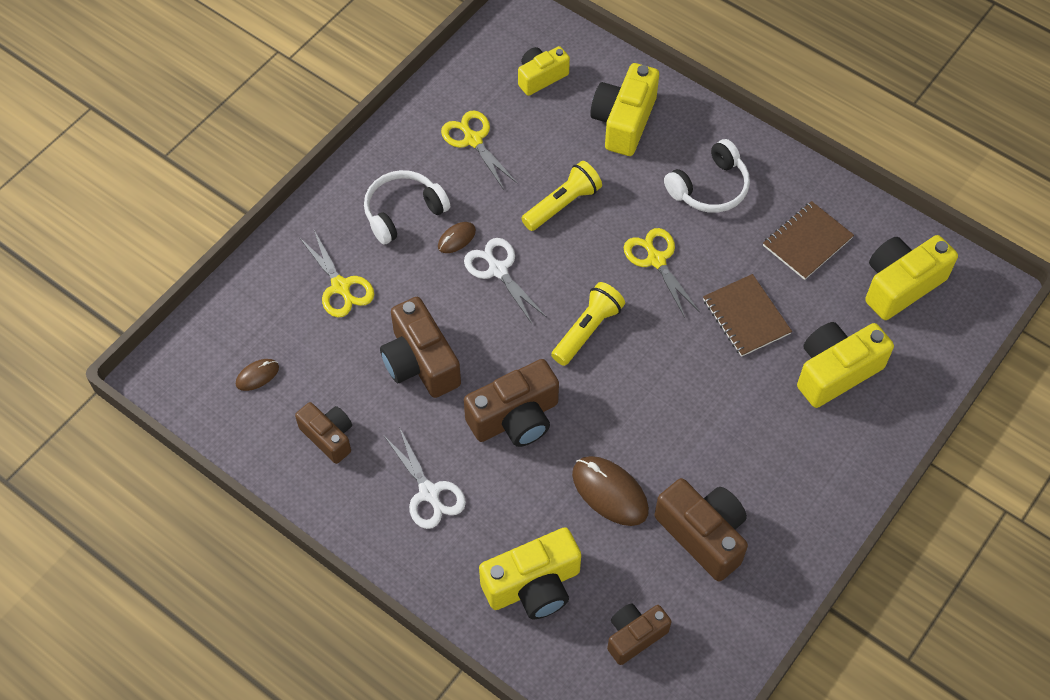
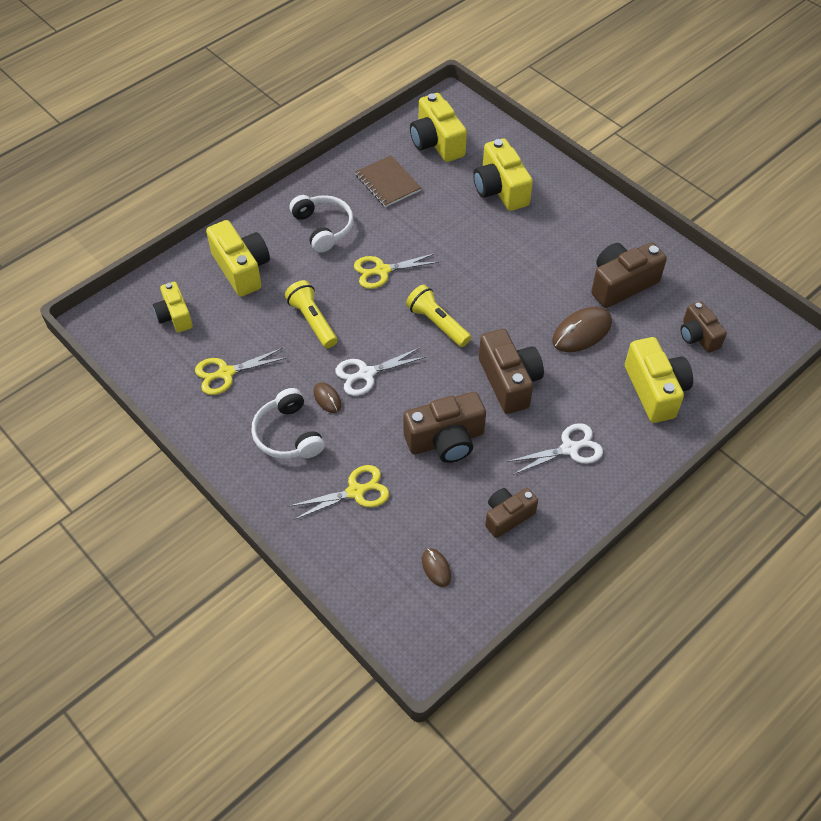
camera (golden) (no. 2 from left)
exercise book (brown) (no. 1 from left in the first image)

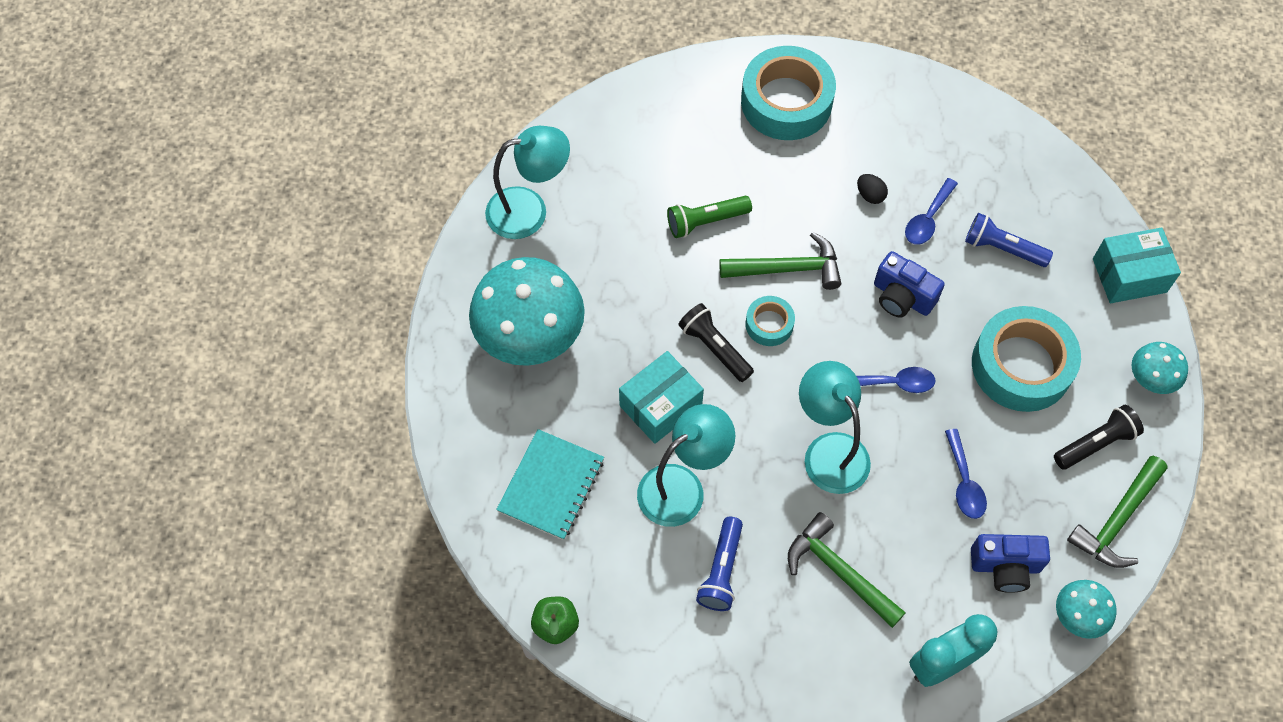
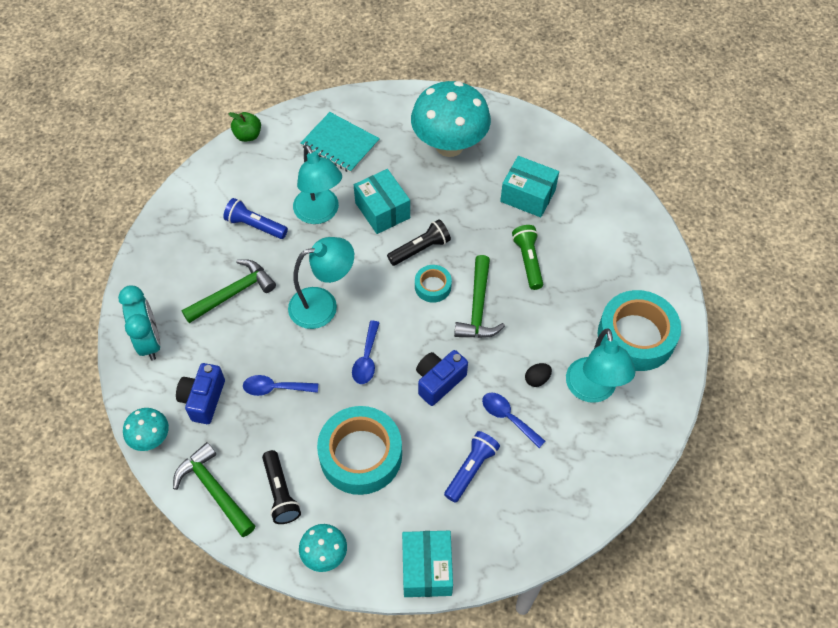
lamp (aqua) (no. 3 from left)
parcel (aqua) (no. 3 from left)

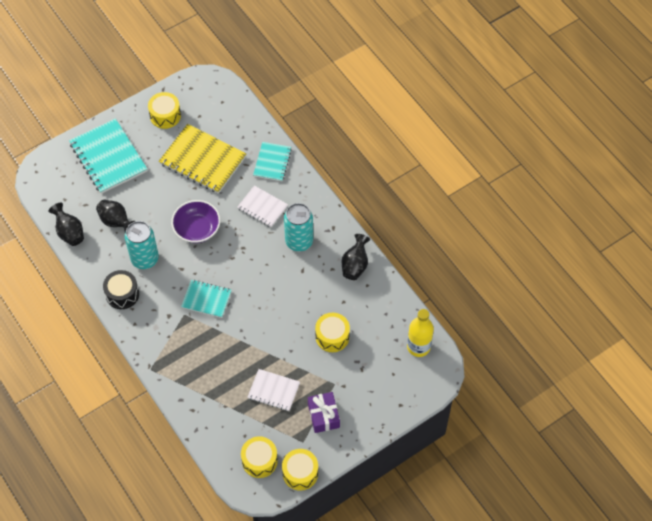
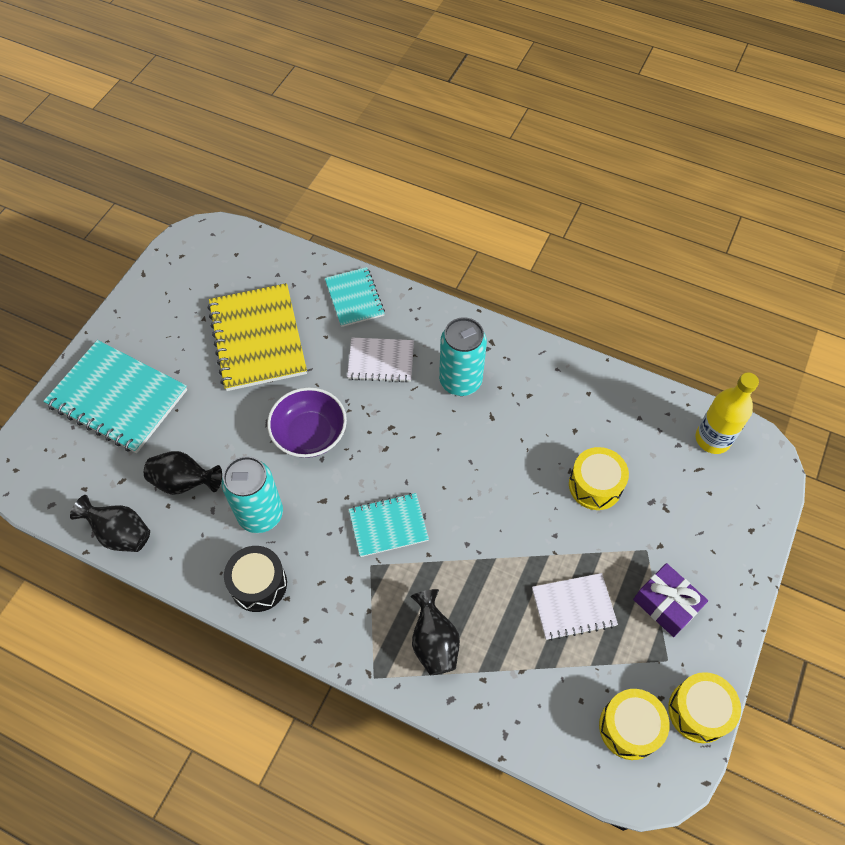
drum (golden) (no. 1 from left in the first image)
exercise book (golden)
tall vase (black) (no. 3 from left)

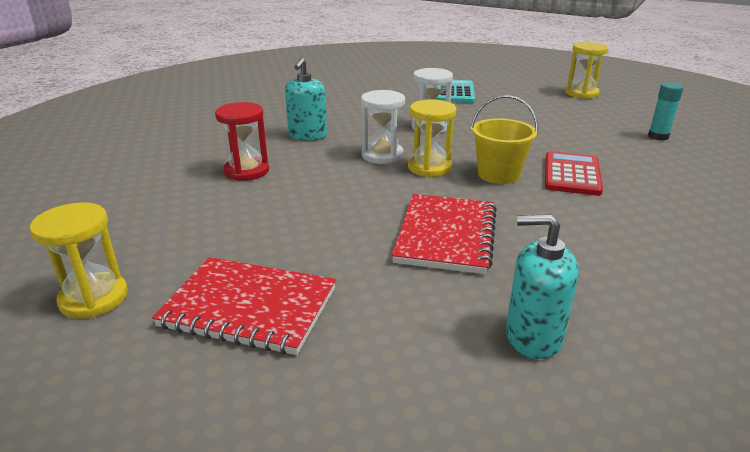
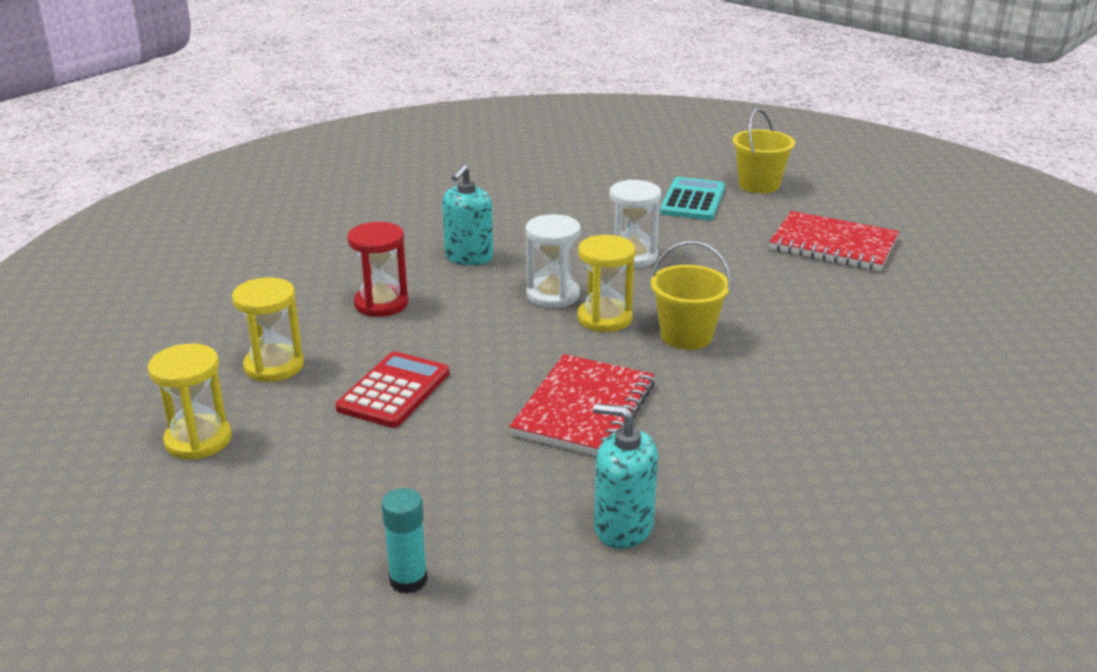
exercise book (red) (no. 2 from left)
adding machine (red)
hourglass (golden) (no. 2 from left)
stick of glue (aqua)
sand bucket (golden) (no. 2 from left)

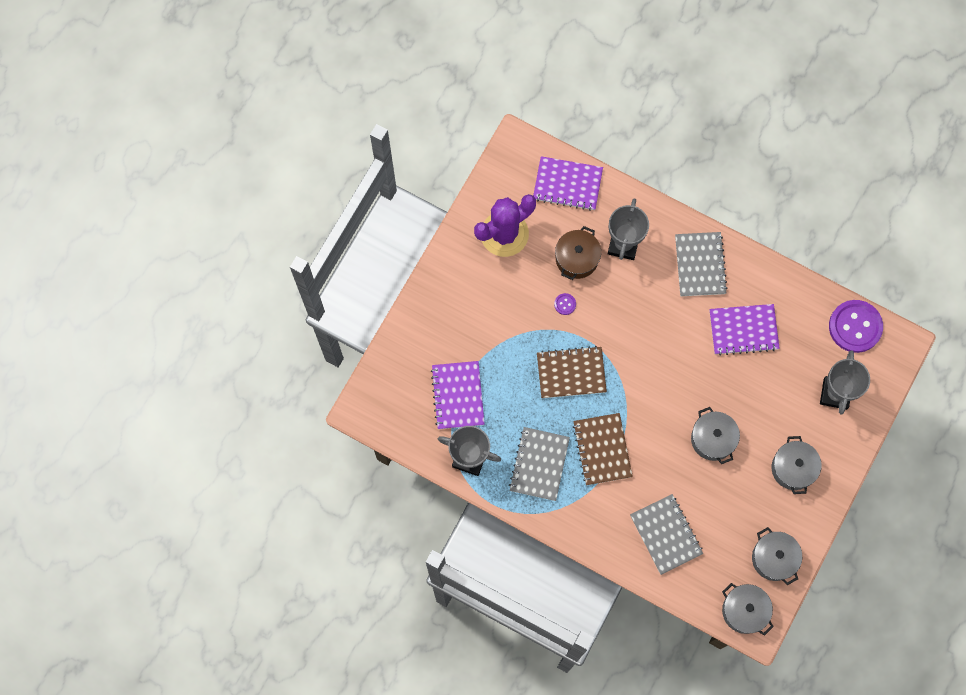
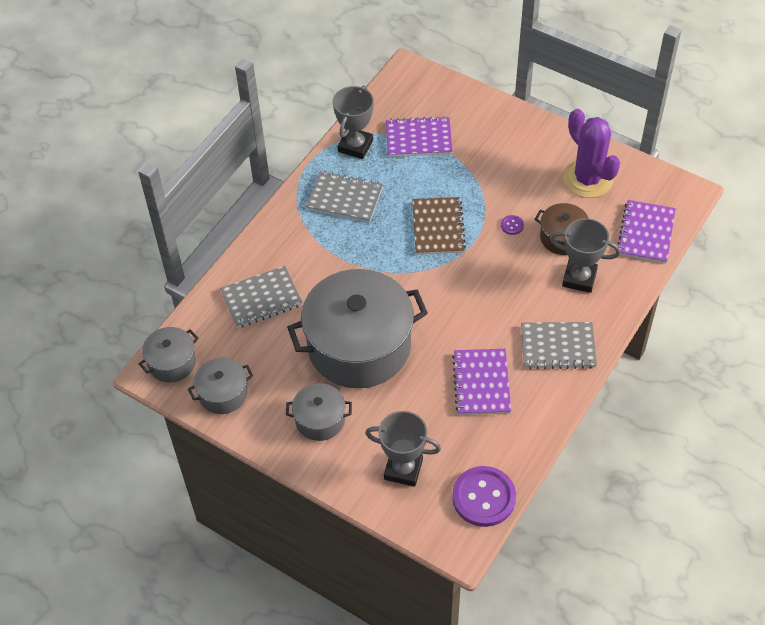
exercise book (brown) (no. 2 from left in the first image)
pot (gray) (no. 4 from left)

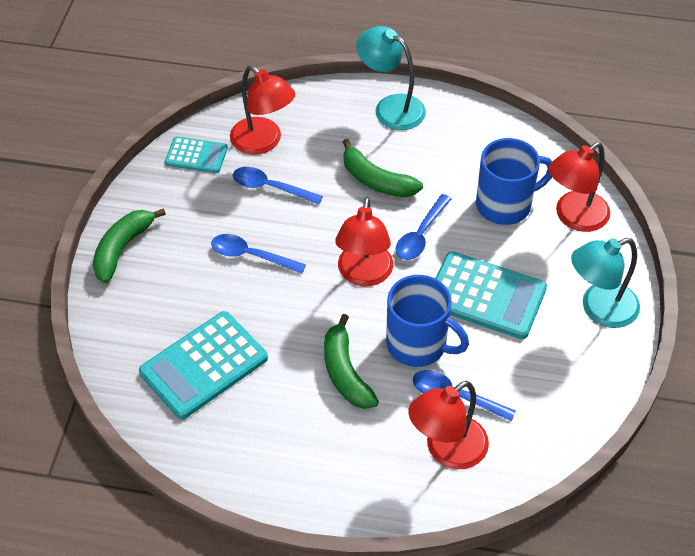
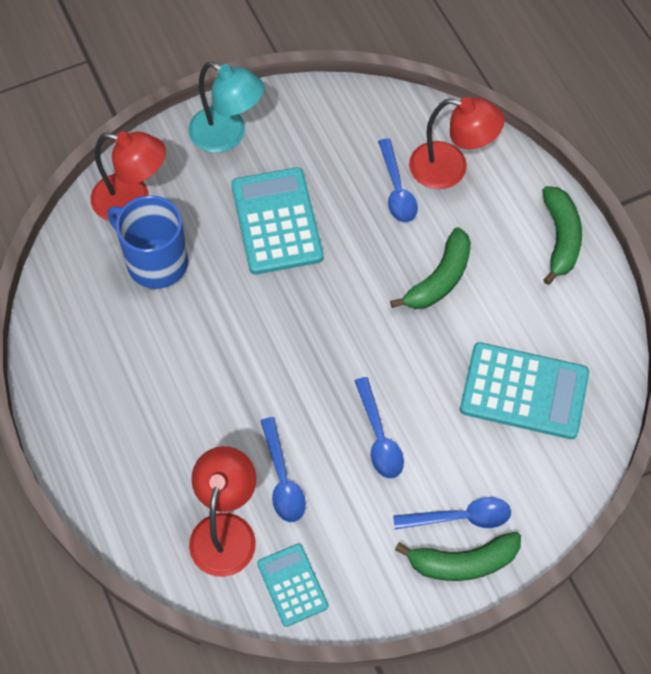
lamp (red) (no. 2 from left in the first image)
banana fruit (emerald) (no. 3 from left)
lamp (aqua) (no. 1 from left in the first image)
mug (blue) (no. 1 from left in the first image)
spoon (blue) (no. 4 from left)

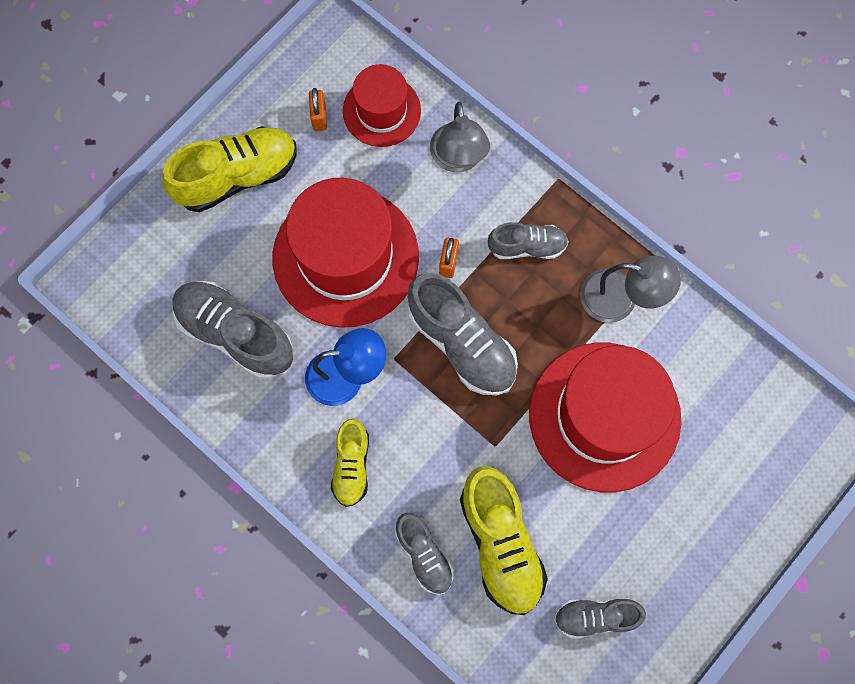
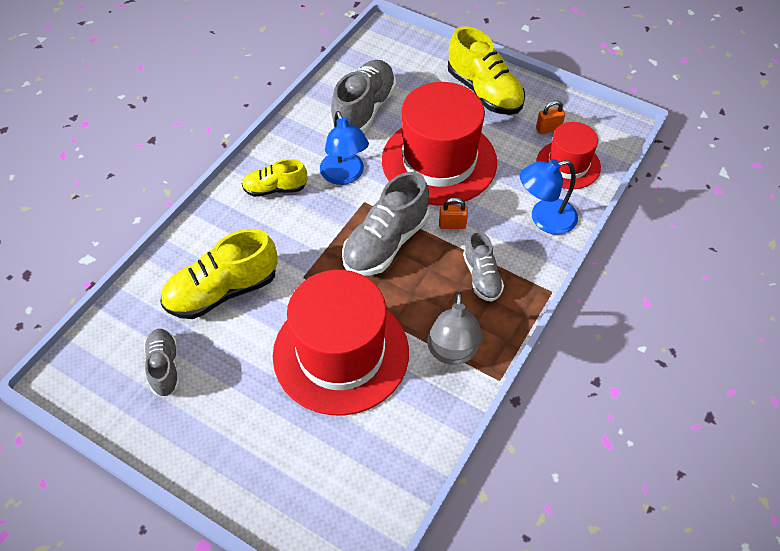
sneaker (gray) (no. 2 from left in the first image)
lamp (blue) (no. 2 from left)

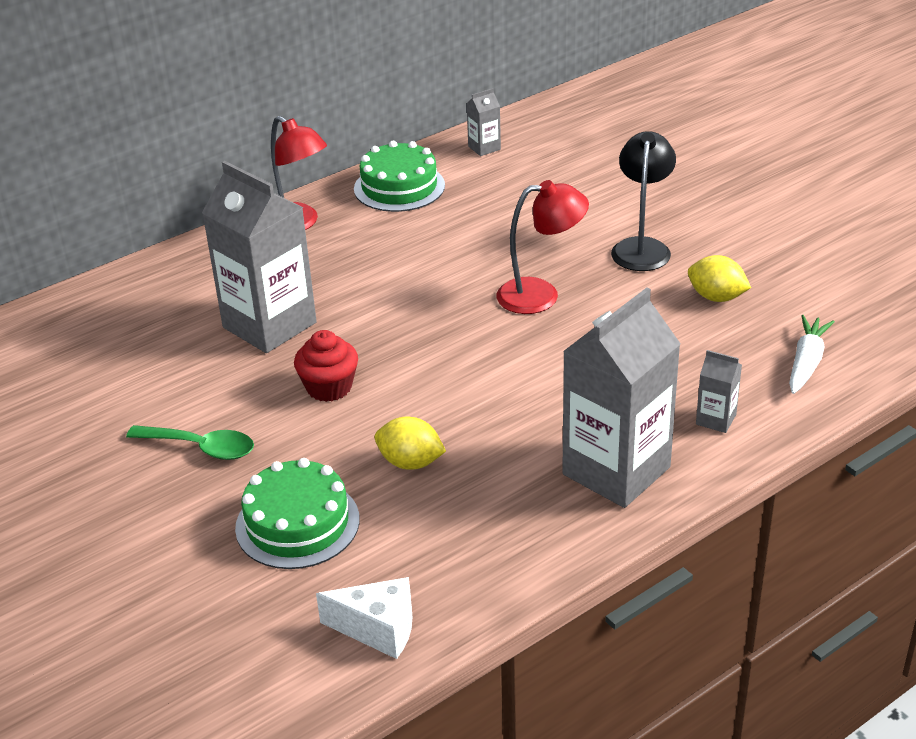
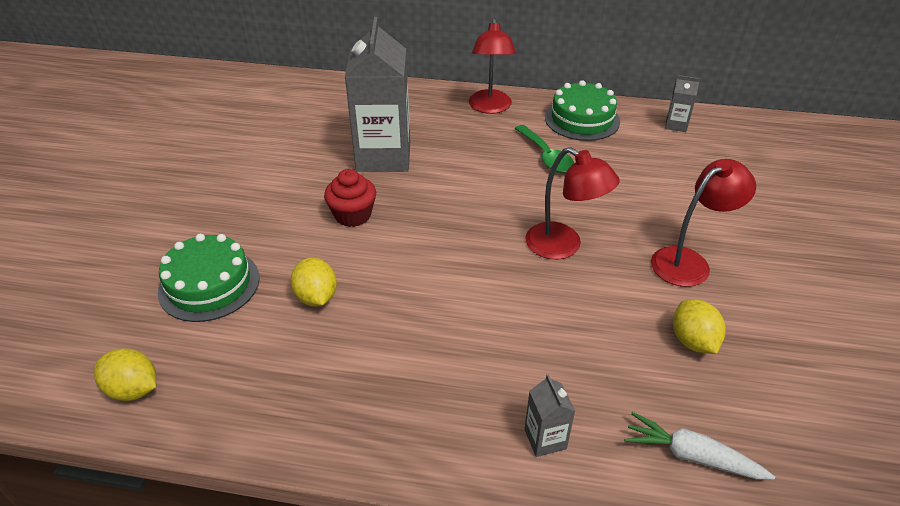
spoon (emerald)
citrus fruit (golden) (no. 1 from left)
milk carton (gray) (no. 3 from left in the first image)
lamp (red) (no. 3 from left)
toy carrot (pure white)

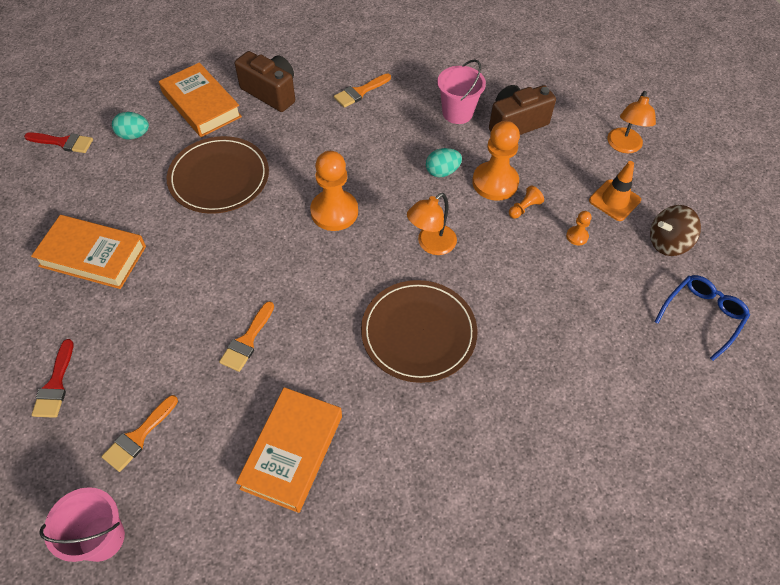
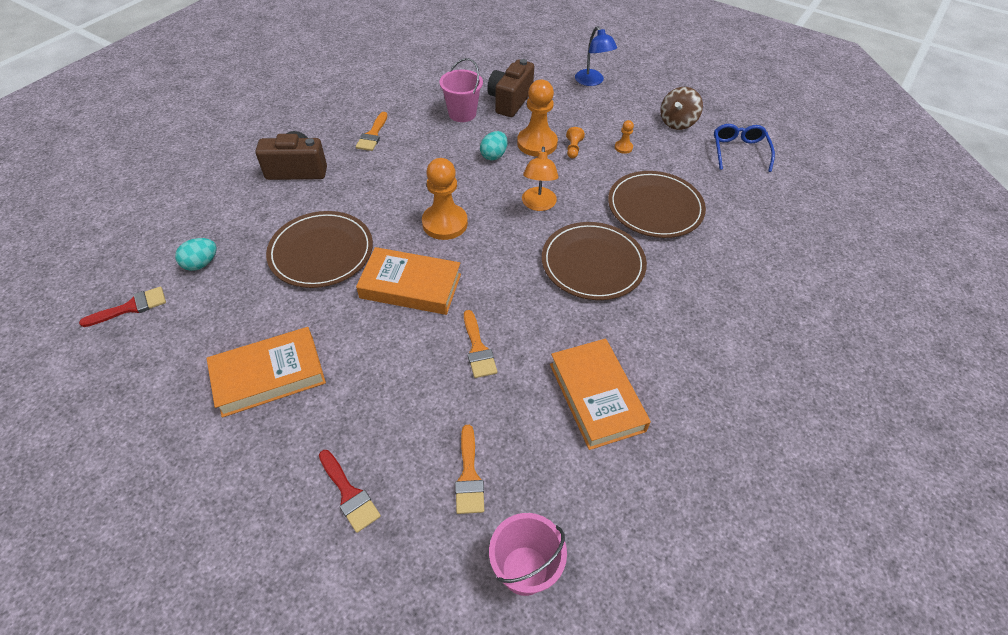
hardback (orange-coloured) (no. 2 from left)
safety cone (orange-coloured)
lamp (blue)
dinner plate (brown) (no. 3 from left)

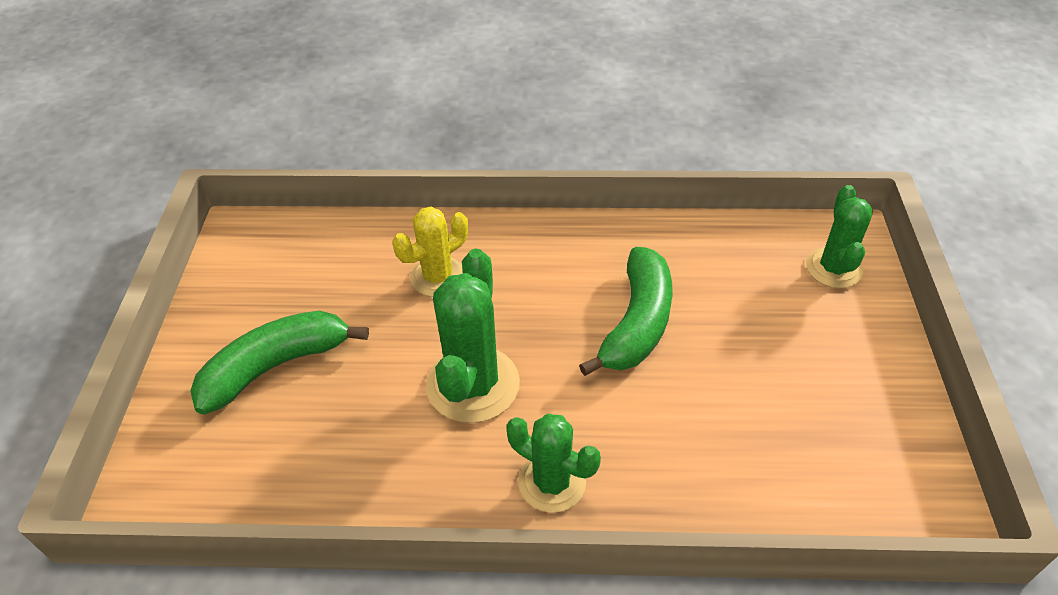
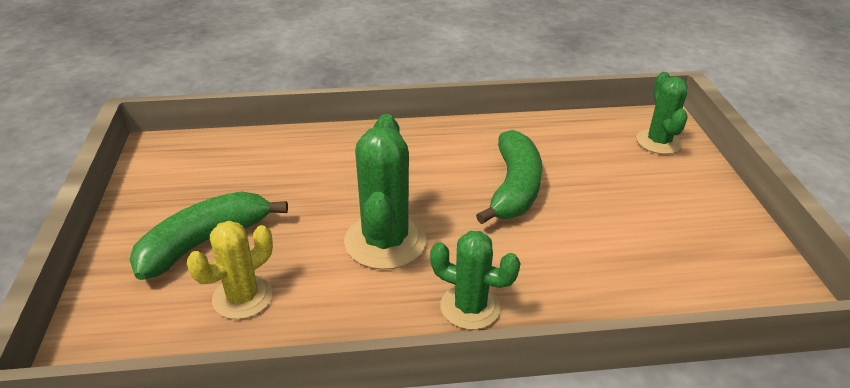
prickly plant (golden)

